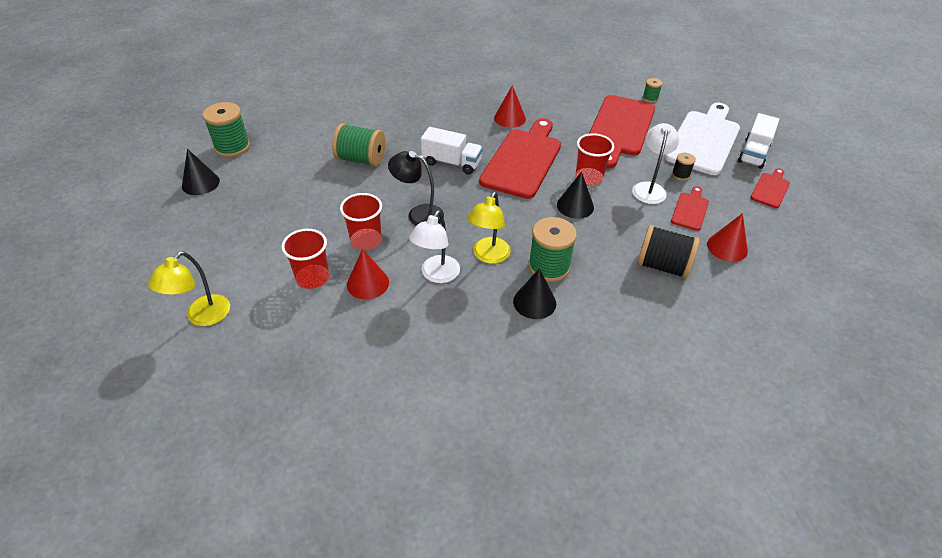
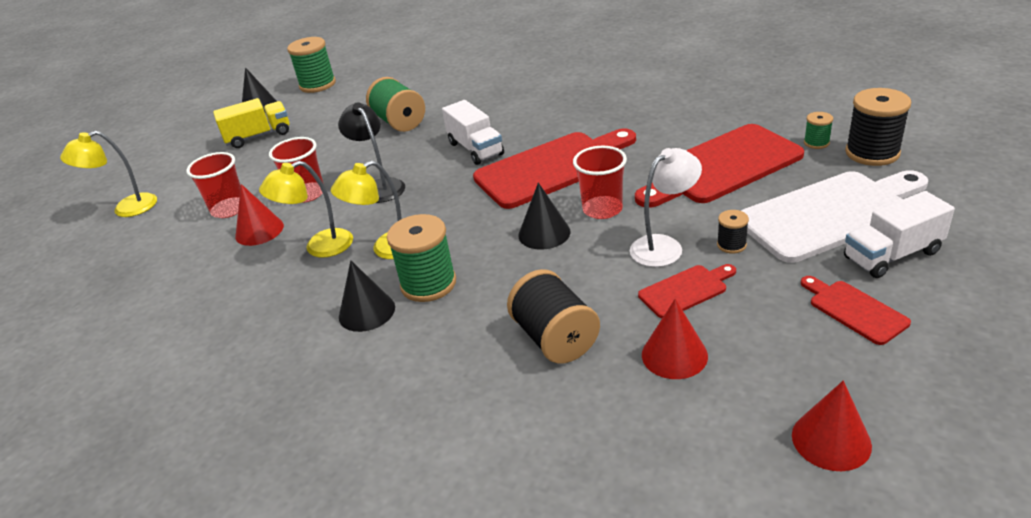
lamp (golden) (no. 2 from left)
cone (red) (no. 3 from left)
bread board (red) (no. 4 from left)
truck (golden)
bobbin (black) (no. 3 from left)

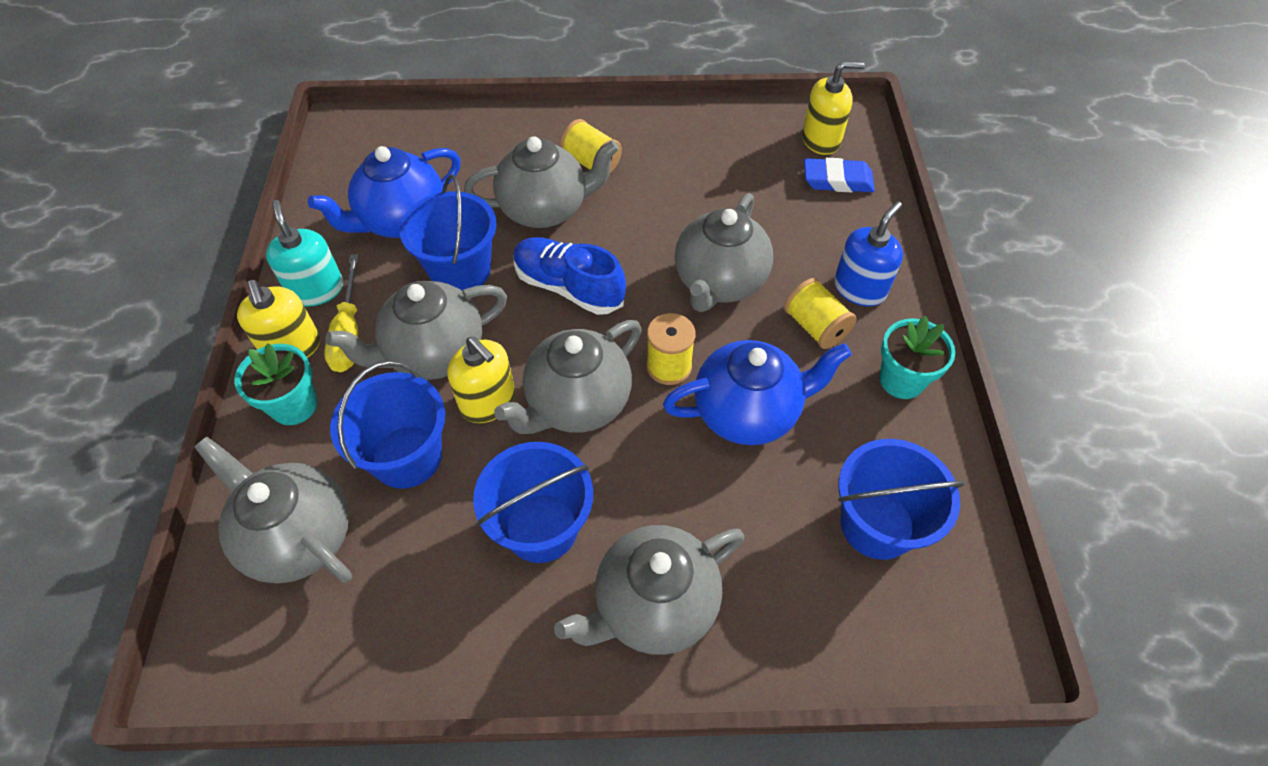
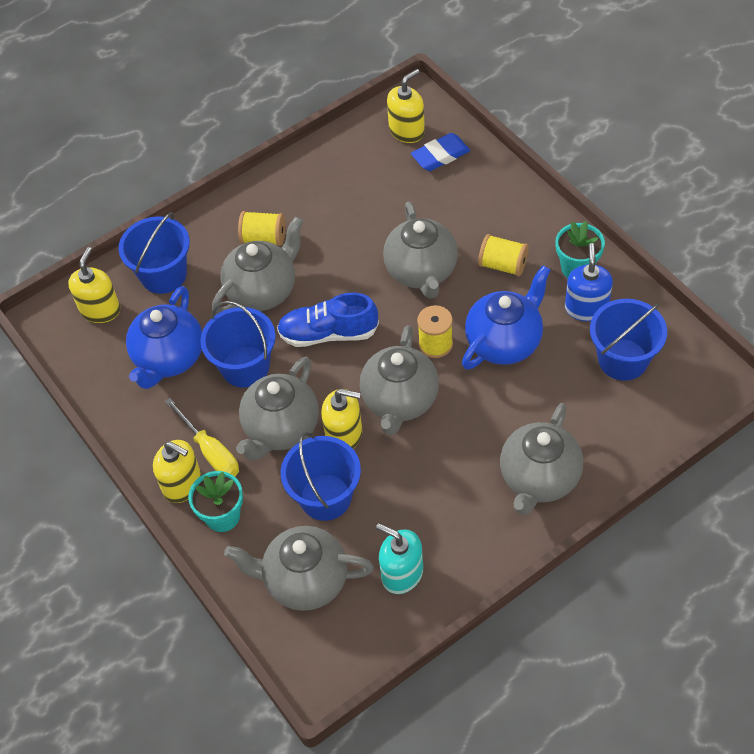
pump bottle (aqua)
sand bucket (blue) (no. 1 from left)
pump bottle (blue)
pump bottle (golden) (no. 1 from left)

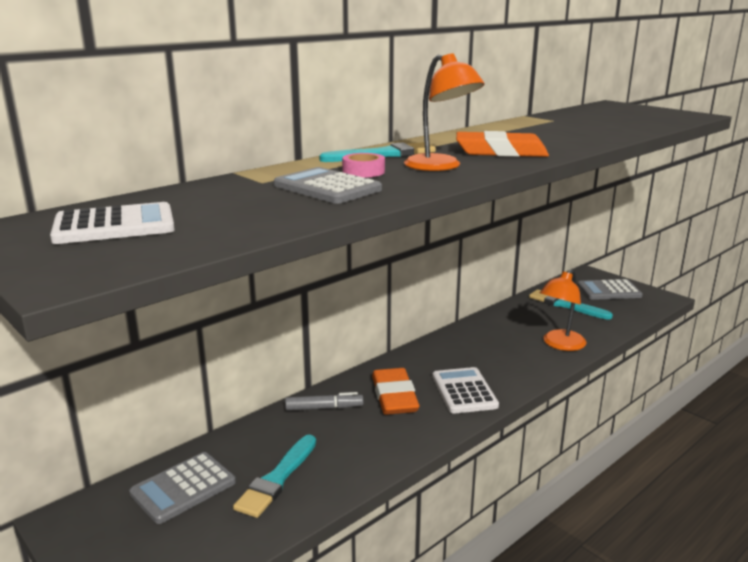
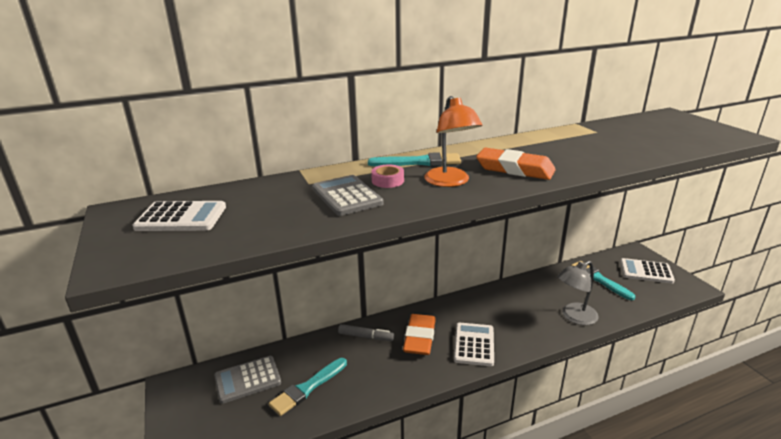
lamp (gray)
adding machine (pure white) (no. 3 from left)

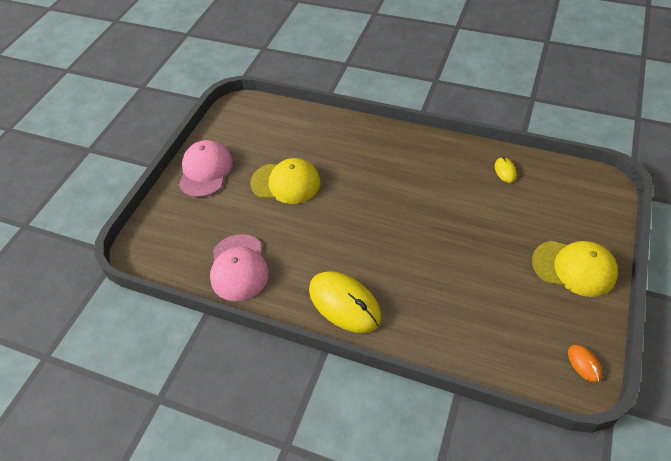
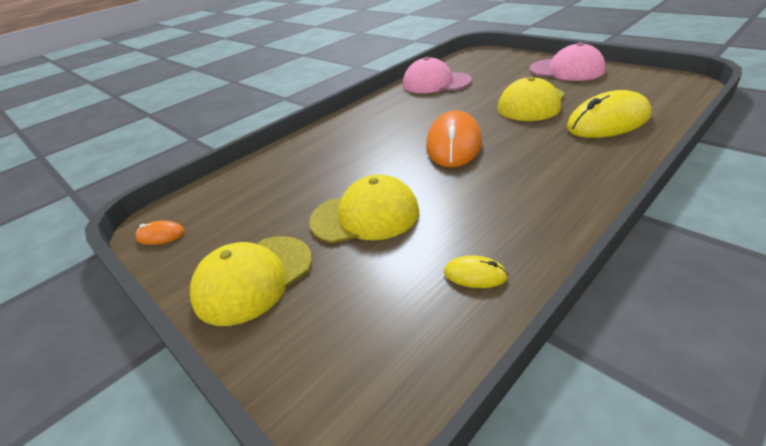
PC mouse (golden) (no. 2 from left)
baseball cap (golden) (no. 2 from left)
PC mouse (orange-coloured) (no. 2 from left)

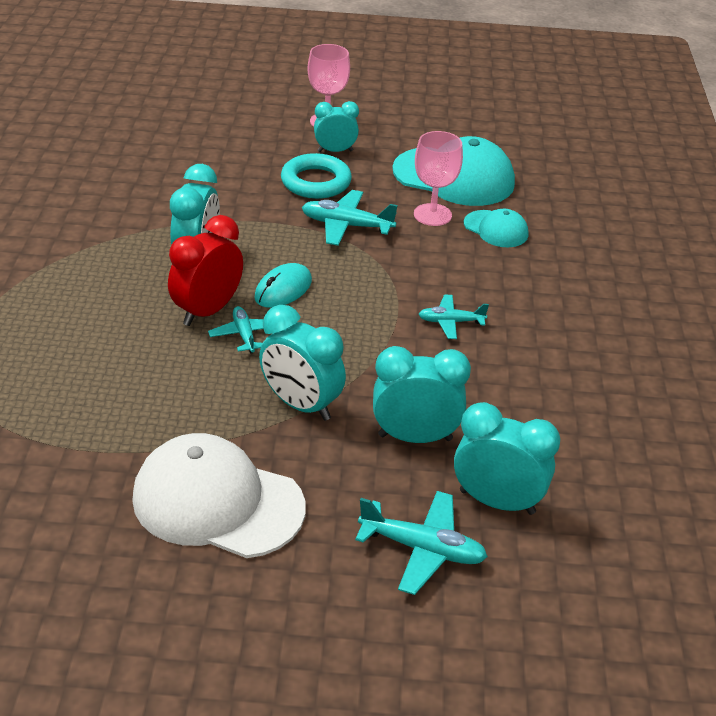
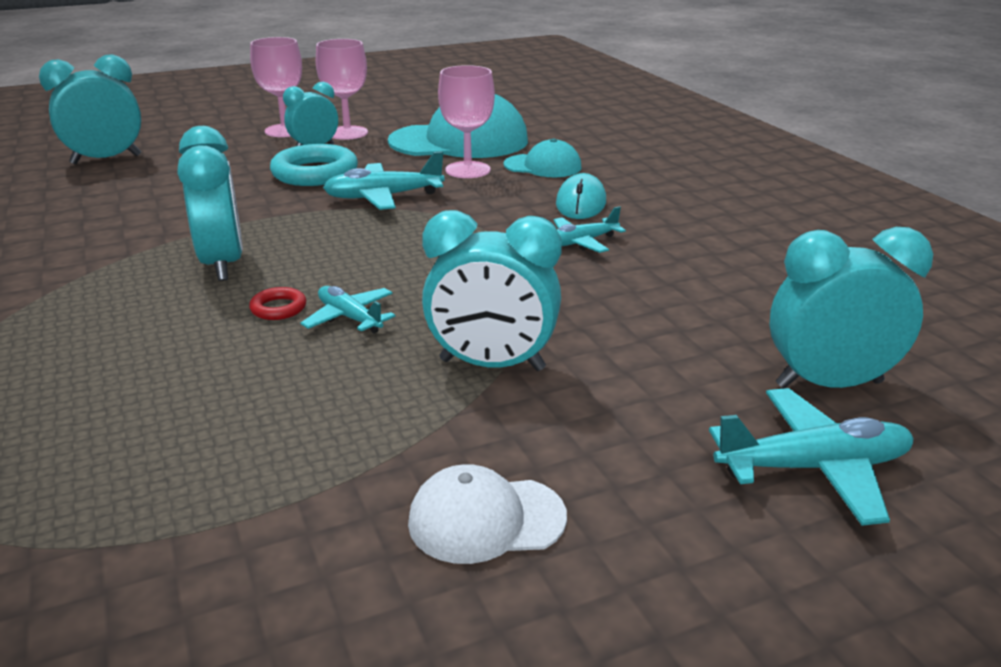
baseball cap (pure white)
ring (red)
PC mouse (aqua)
clock (aqua) (no. 1 from left)
chalice (pink) (no. 2 from left)

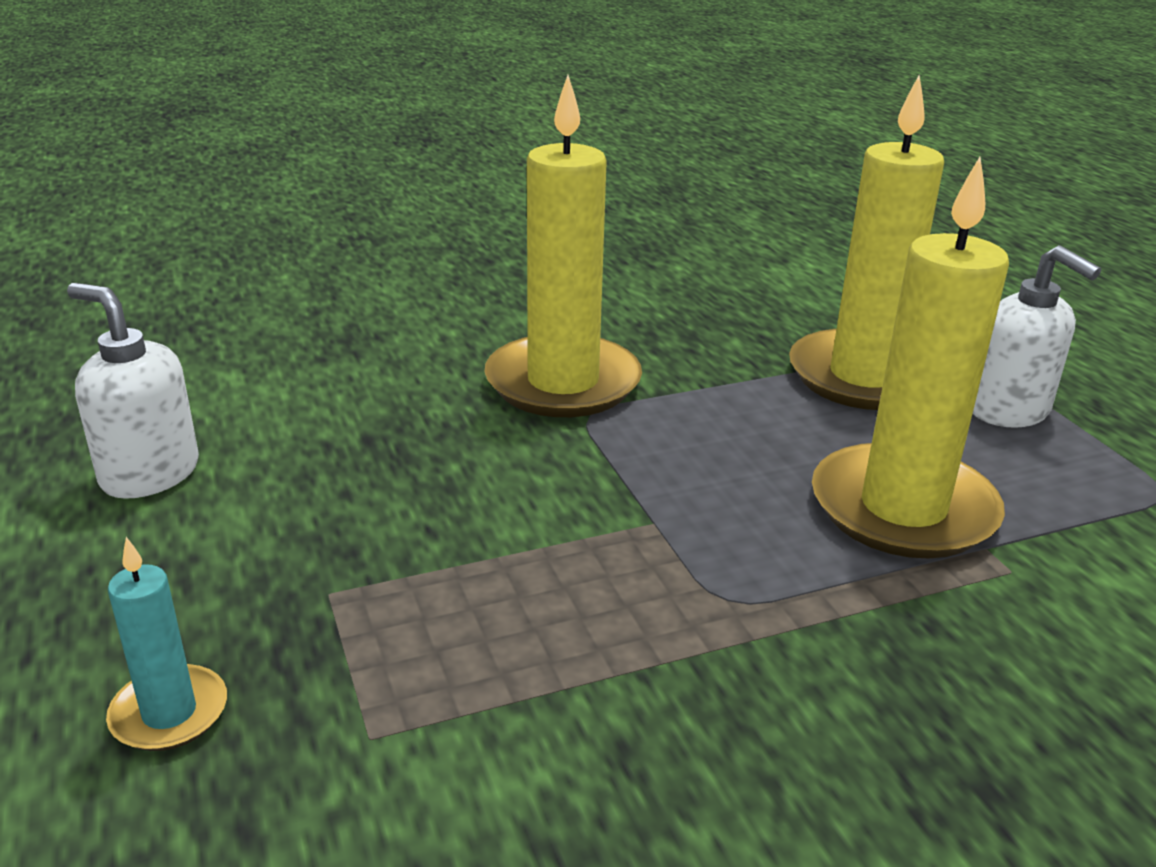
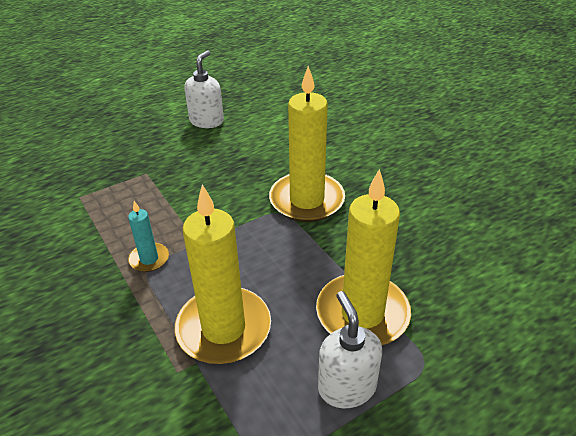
pillar candle (aqua)
pump bottle (pure white) (no. 2 from left)

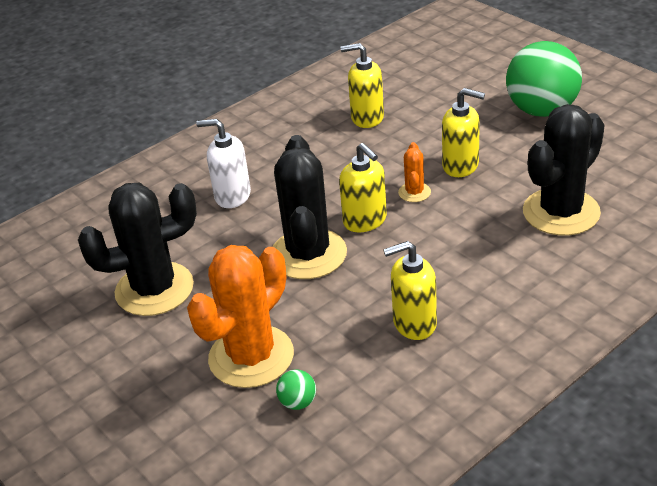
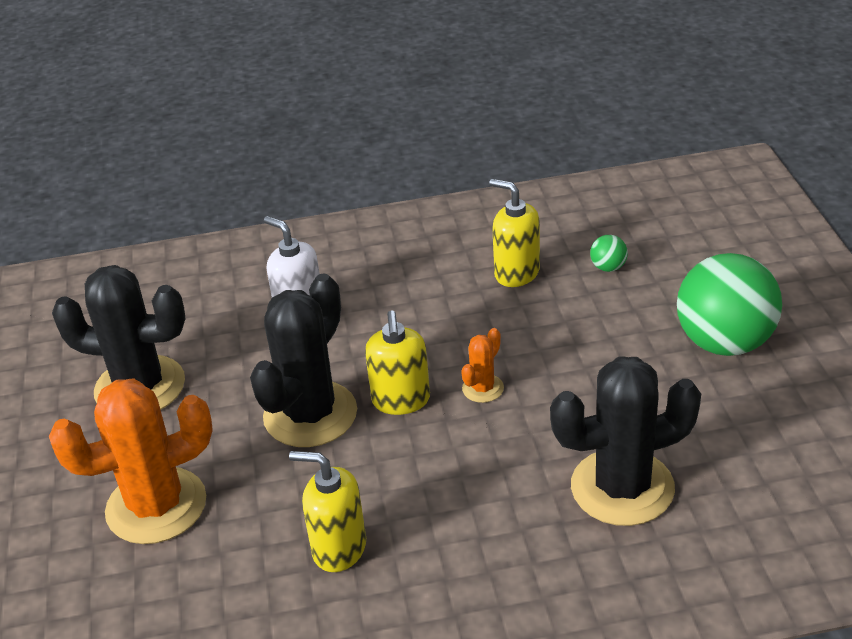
sphere (emerald) (no. 1 from left)
pump bottle (golden) (no. 4 from left in the first image)

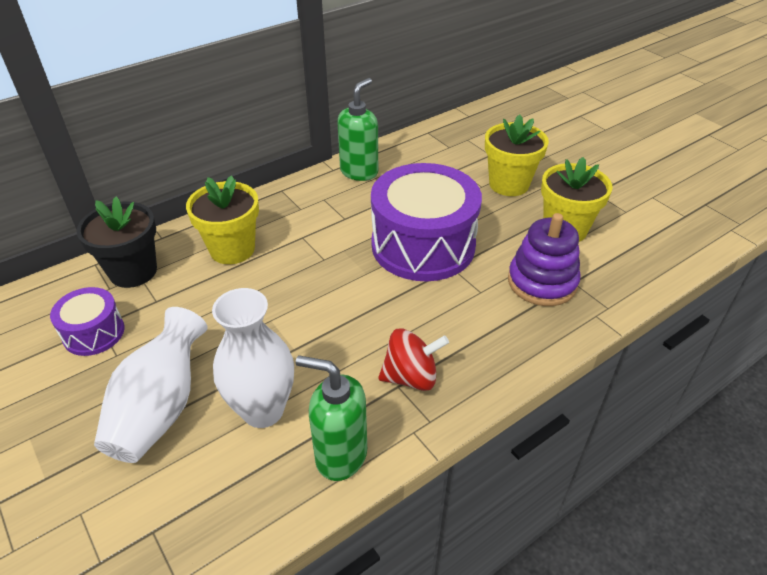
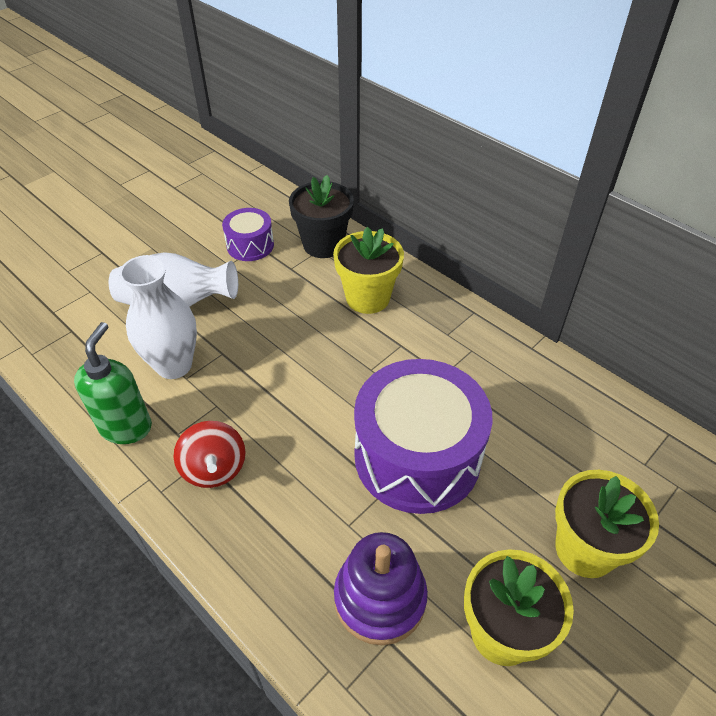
pump bottle (emerald) (no. 2 from left in the first image)

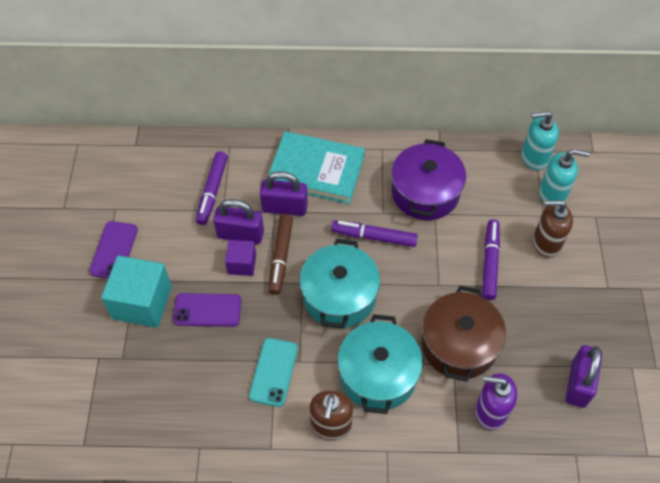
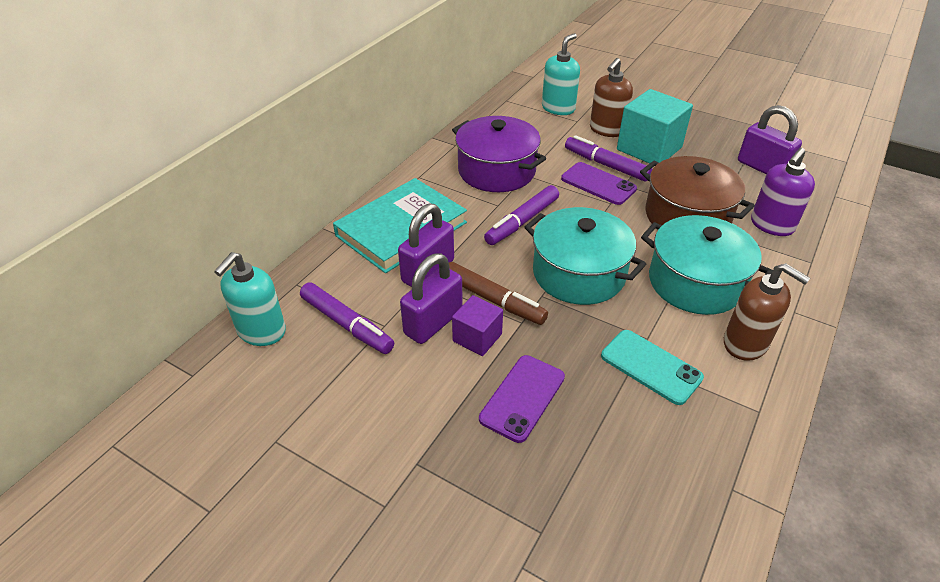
mobile phone (purple) (no. 2 from left)
solid cube (aqua)
pump bottle (aqua) (no. 1 from left)

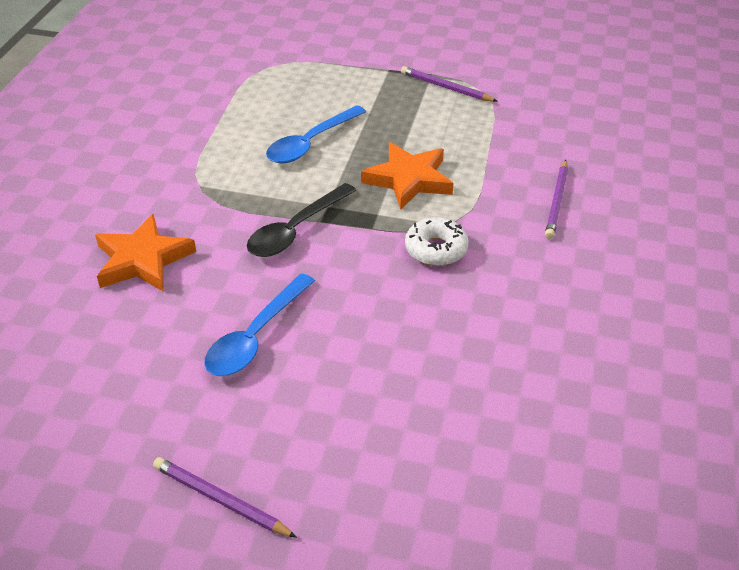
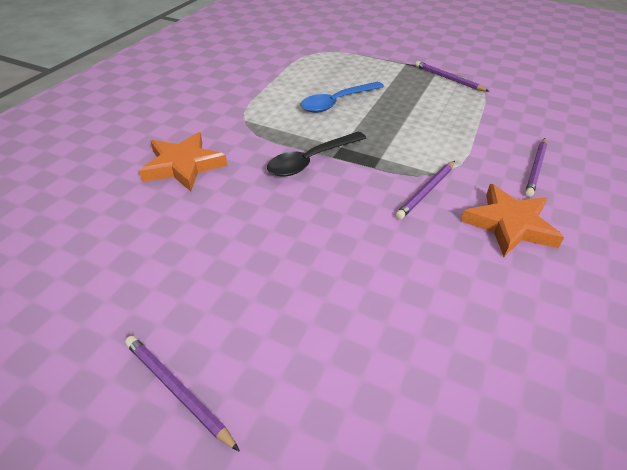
spoon (blue) (no. 1 from left in the first image)
five-pointed star (orange-coloured) (no. 2 from left)
wooden pencil (purple) (no. 2 from left)

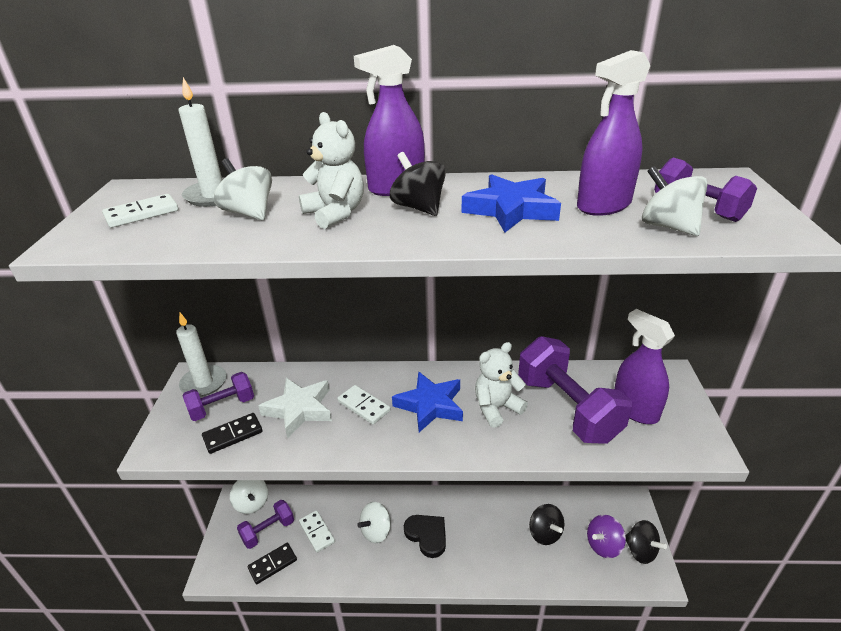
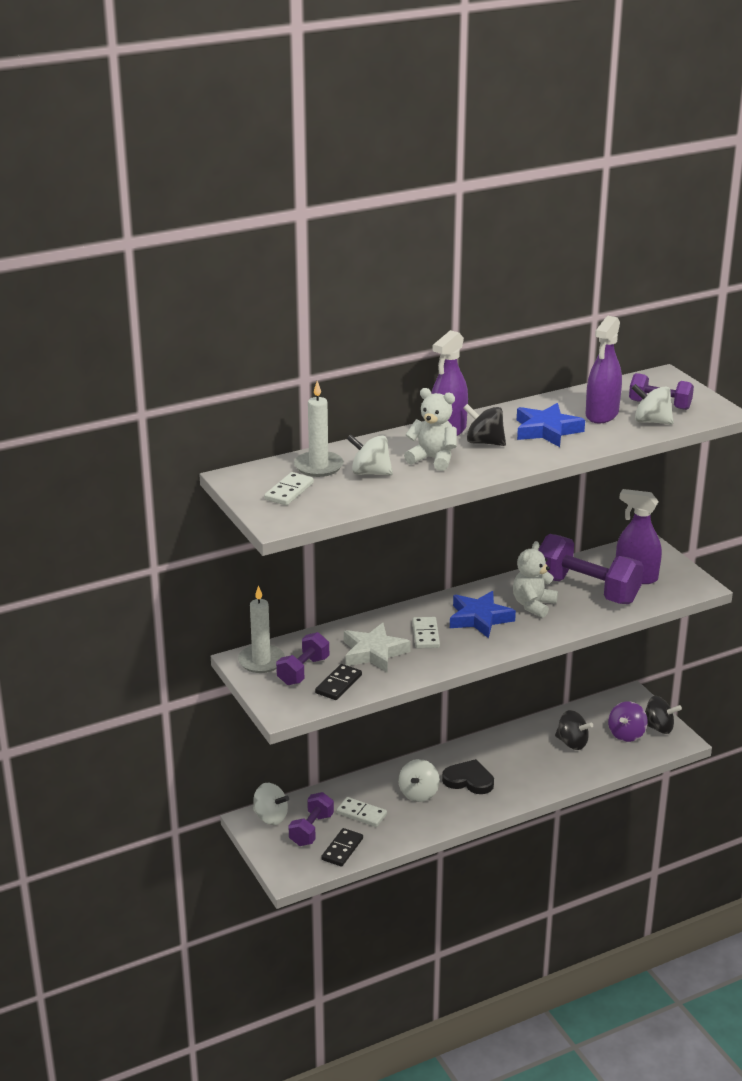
domino piece (pure white) (no. 3 from left)

